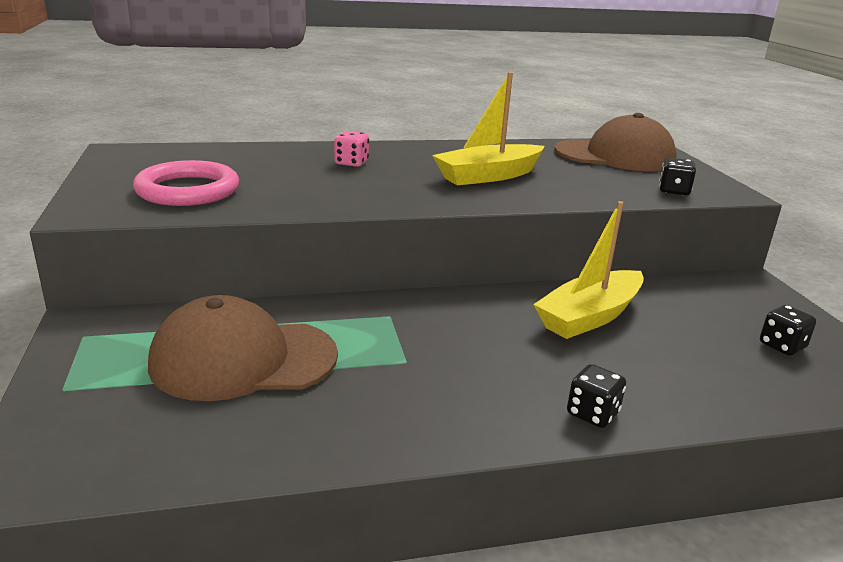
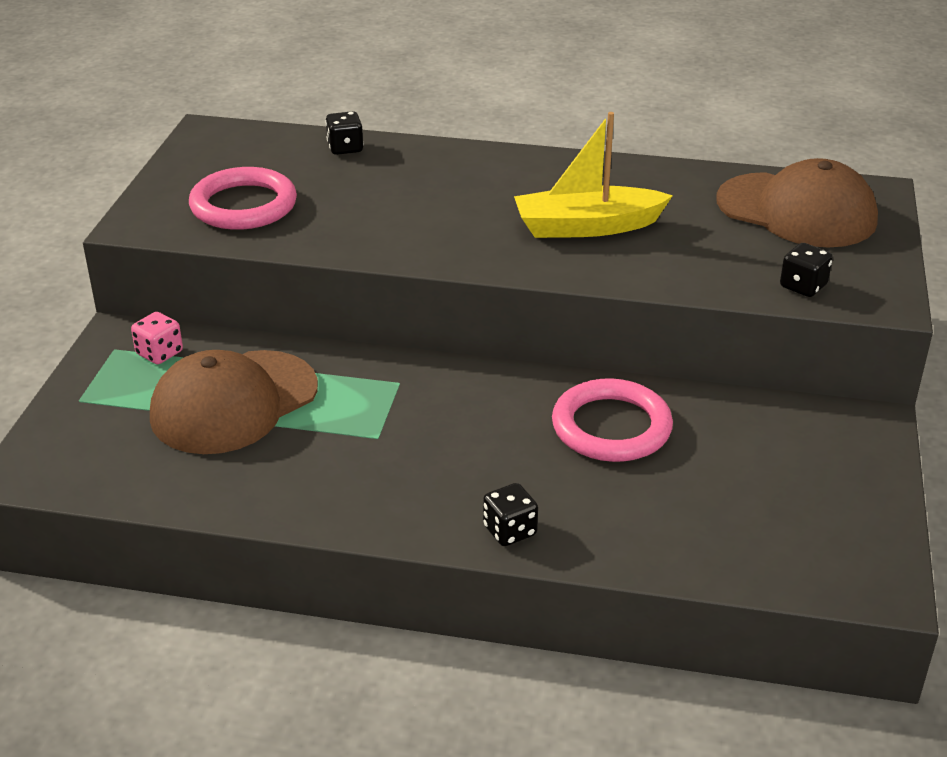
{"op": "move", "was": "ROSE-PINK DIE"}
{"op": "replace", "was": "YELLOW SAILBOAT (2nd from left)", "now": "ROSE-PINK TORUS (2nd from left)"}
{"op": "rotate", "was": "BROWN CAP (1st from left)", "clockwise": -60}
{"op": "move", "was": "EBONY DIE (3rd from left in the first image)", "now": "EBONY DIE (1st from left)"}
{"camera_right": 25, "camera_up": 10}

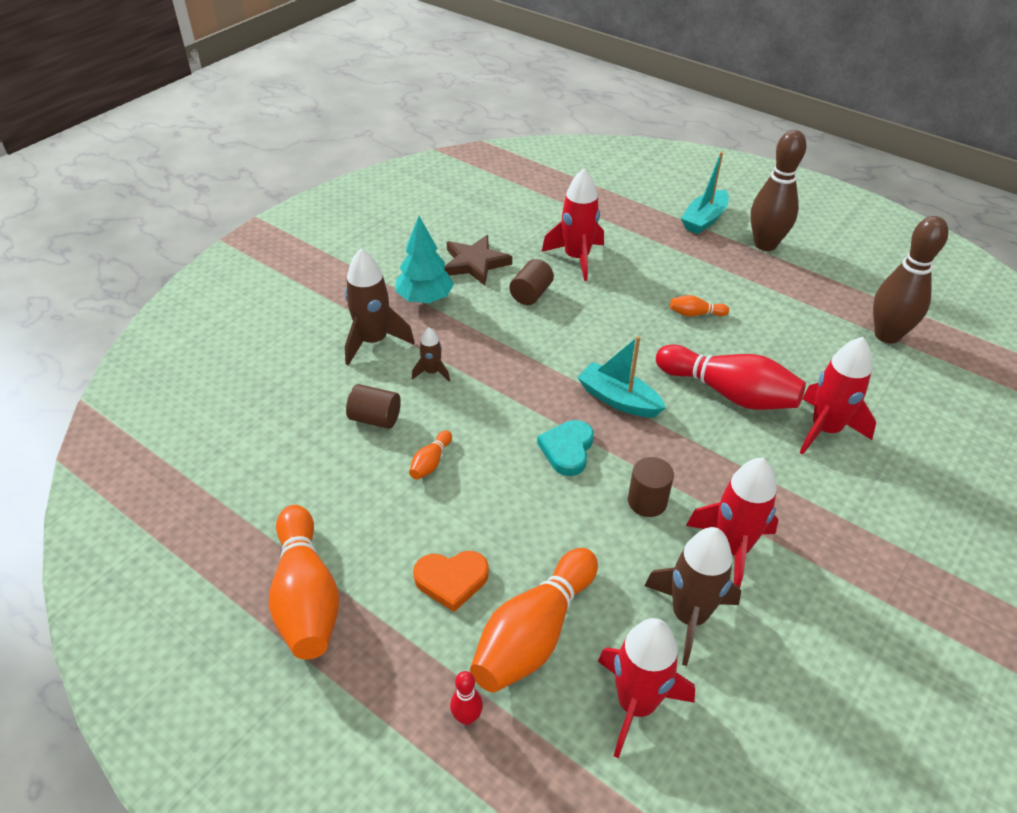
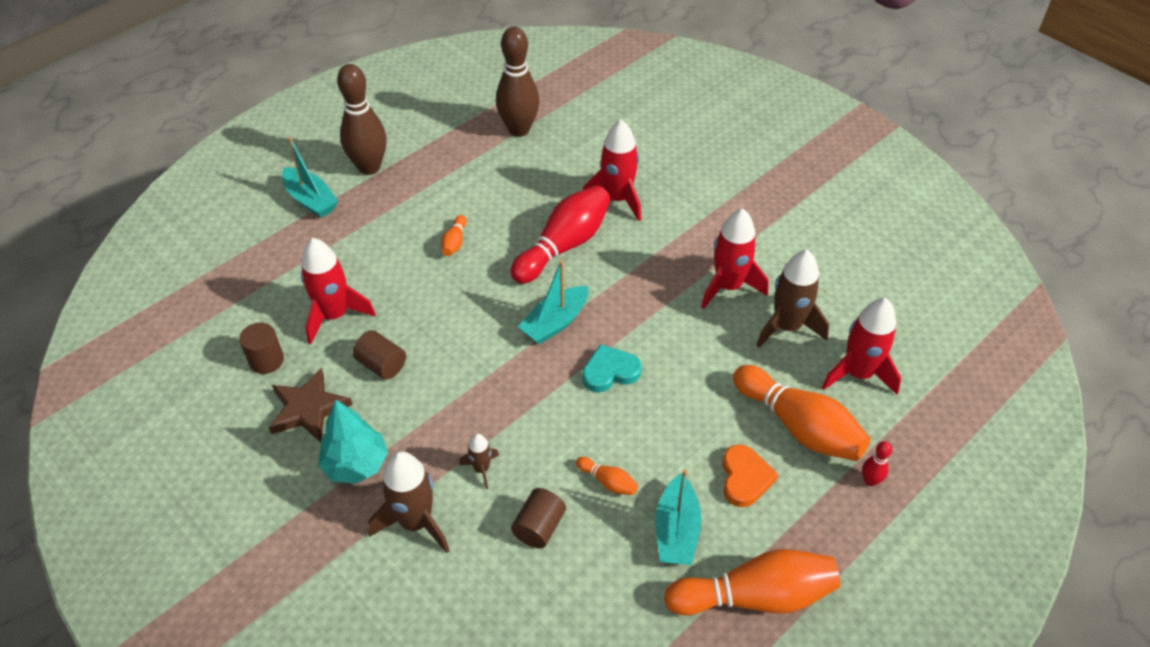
{"op": "rotate", "was": "AQUA HEART SHAPE", "clockwise": 135}
{"op": "move", "was": "BROWN CYLINDER SHAPE (3rd from left in the first image)", "now": "BROWN CYLINDER SHAPE (1st from left)"}
{"op": "insert", "now": "AQUA SAILBOAT (3rd from left)"}
{"camera_right": -80, "camera_up": 5}

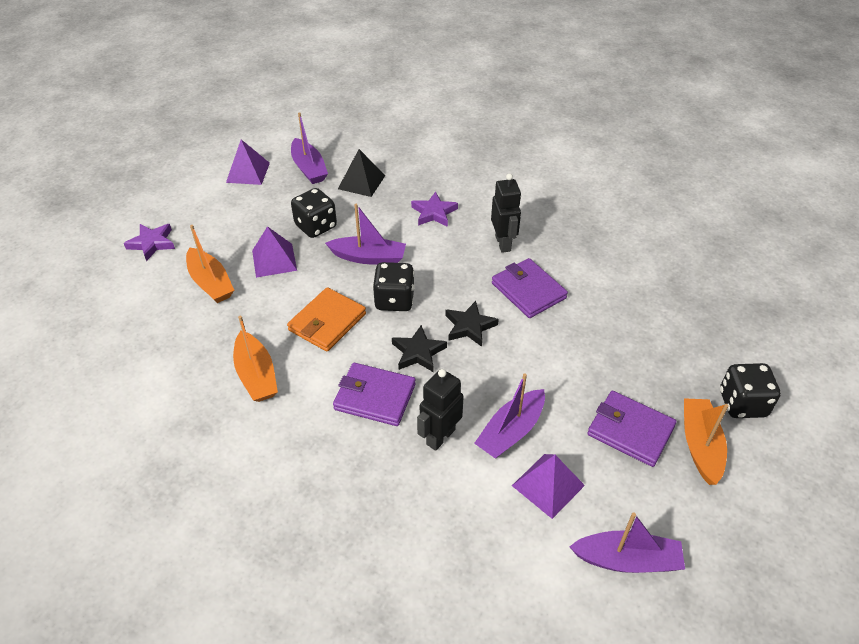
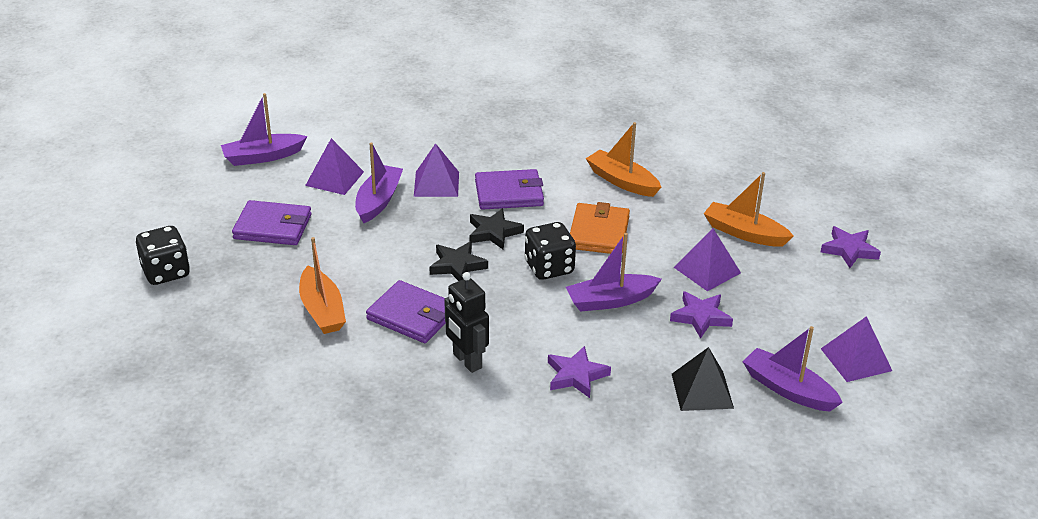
{"op": "replace", "was": "EBONY DIE (1st from left)", "now": "ROYAL PURPLE STAR (2nd from left)"}
{"op": "replace", "was": "EBONY TOY ROBOT (1st from left)", "now": "ROYAL PURPLE SOLID PYRAMID (2nd from left)"}
{"op": "move", "was": "ORANGE-COLOURED SAILBOAT (3rd from left in the first image)", "now": "ORANGE-COLOURED SAILBOAT (1st from left)"}
{"camera_right": 155, "camera_up": -10}

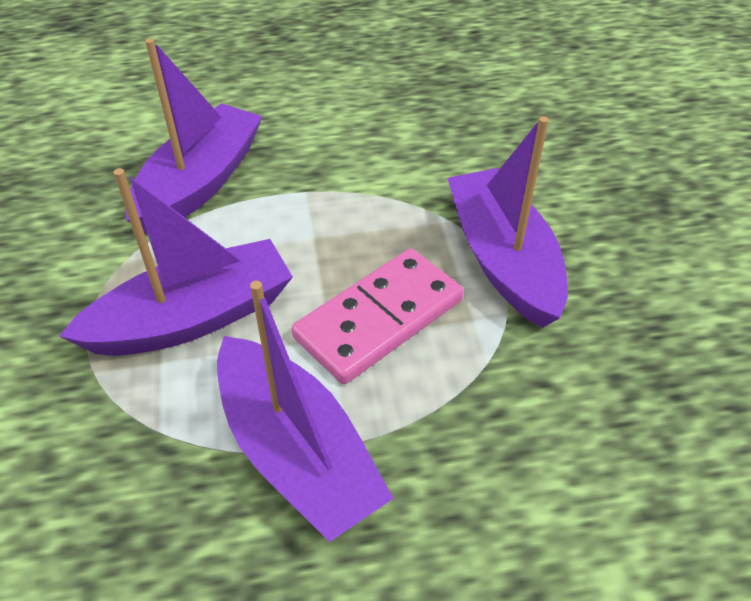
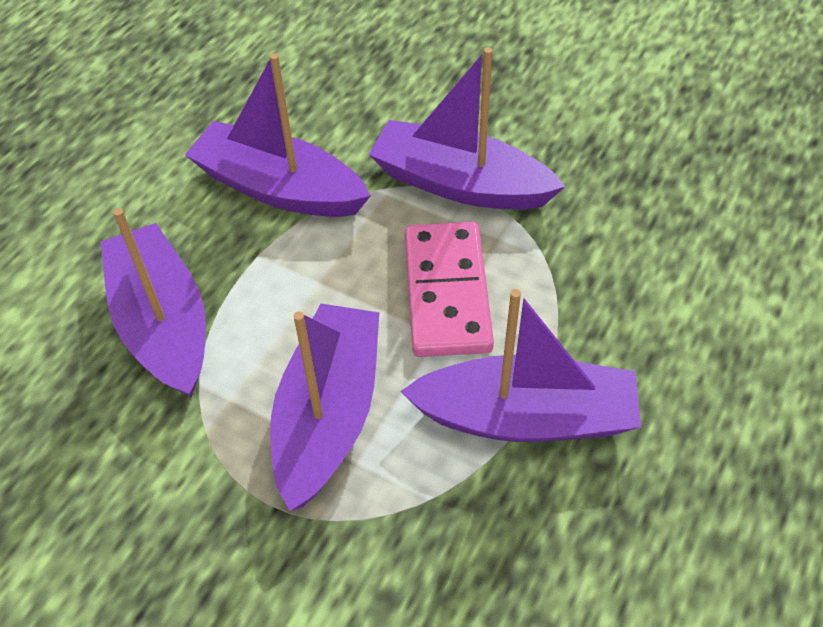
{"op": "insert", "now": "ROYAL PURPLE SAILBOAT (2nd from left)"}
{"camera_right": -50, "camera_up": 5}

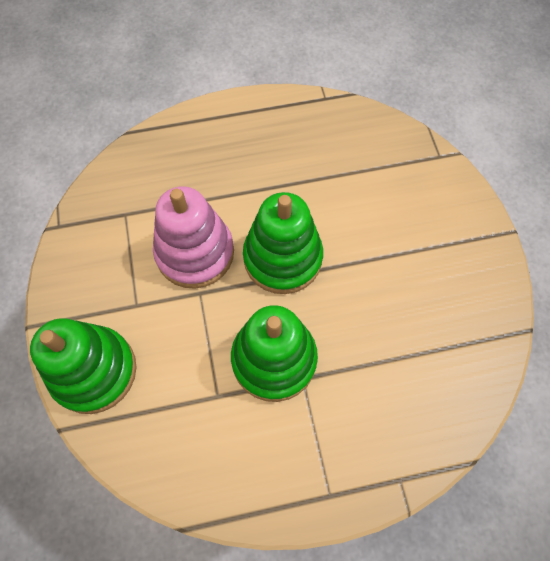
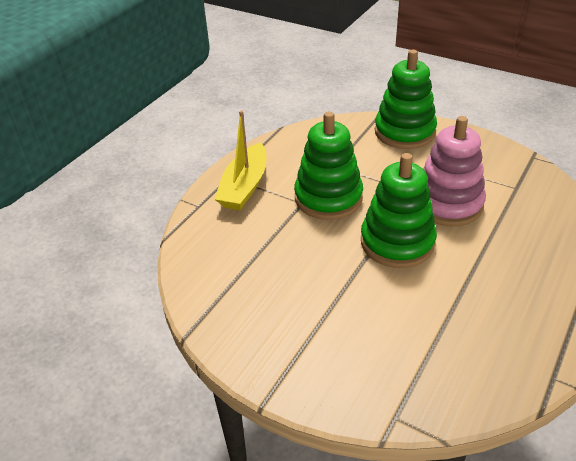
{"op": "insert", "now": "YELLOW SAILBOAT"}
{"camera_right": 135, "camera_up": -25}

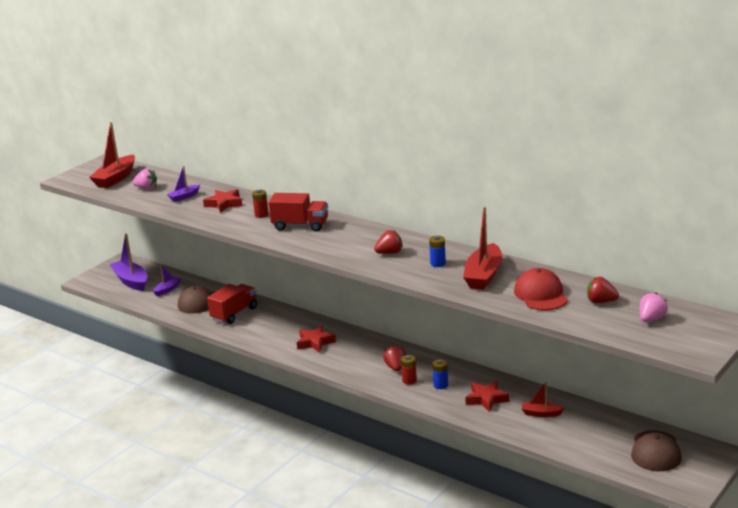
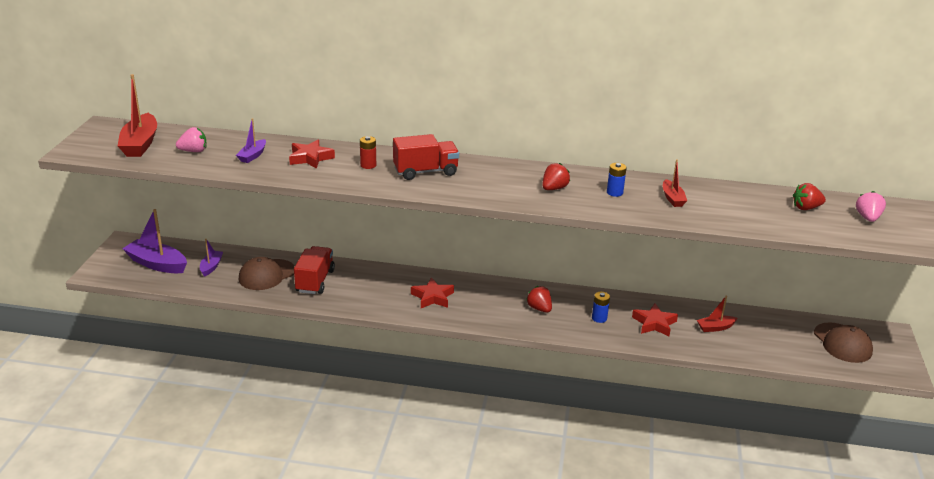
{"op": "resize", "was": "CRIMSON SAILBOAT (2nd from left)", "ratio": 0.54}
{"op": "delete", "was": "CRIMSON CAP"}
{"op": "delete", "was": "CRIMSON BATTERY (2nd from left)"}
{"camera_right": -30, "camera_up": 5}

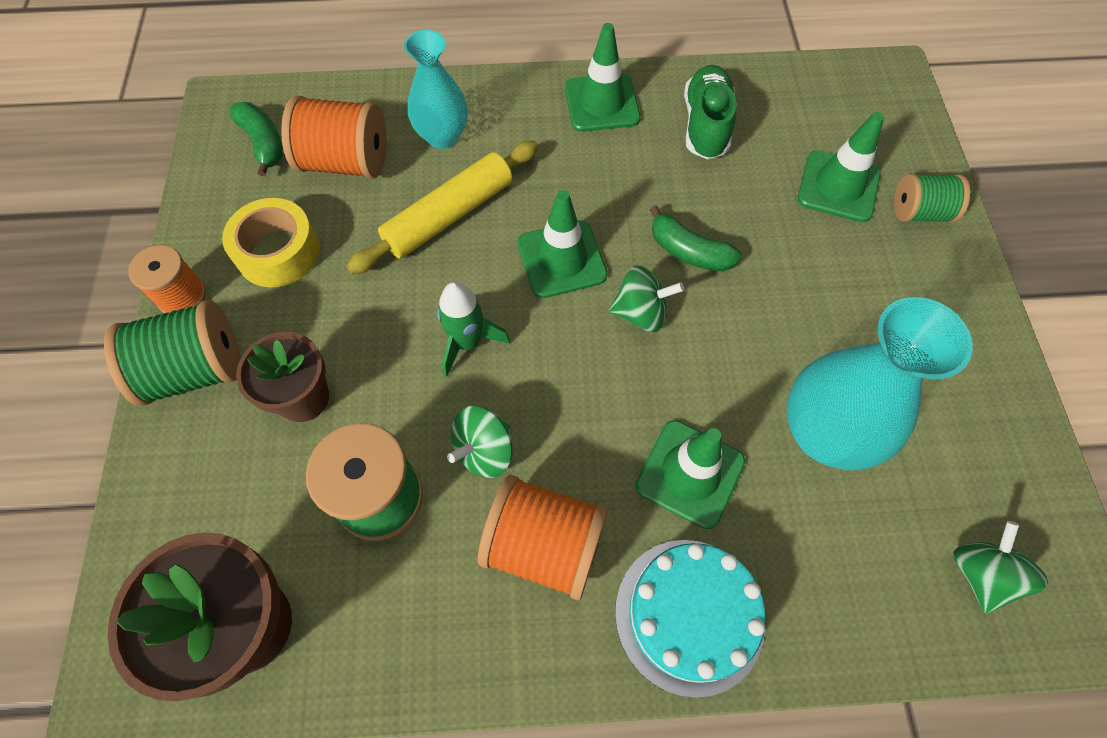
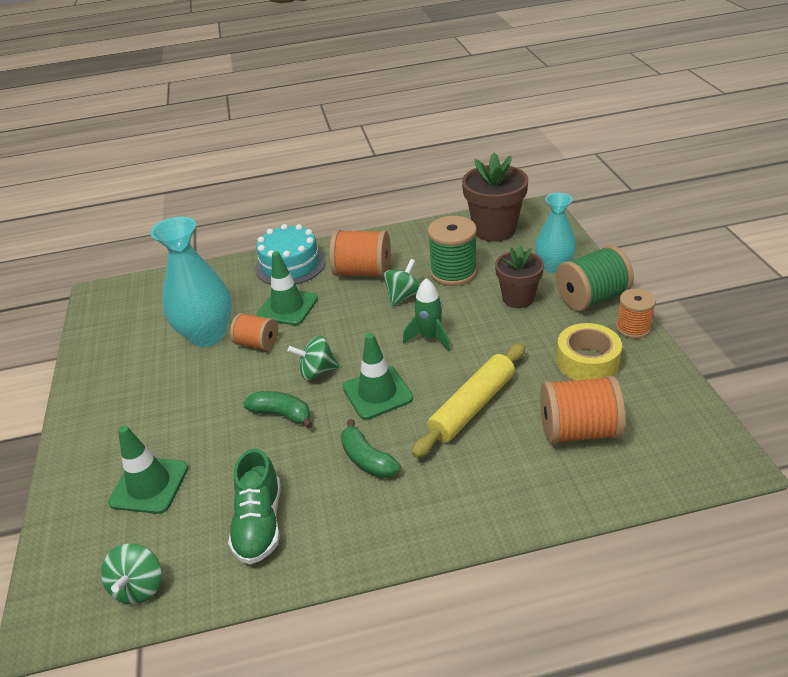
{"op": "delete", "was": "GREEN SAFETY CONE (2nd from left)"}
{"op": "move", "was": "AQUA TALL VASE (1st from left in the first image)", "now": "AQUA TALL VASE (2nd from left)"}
{"op": "move", "was": "GREEN BANANA (1st from left in the first image)", "now": "GREEN BANANA (2nd from left)"}
{"op": "delete", "was": "GREEN BOBBIN (3rd from left)"}
{"op": "move", "was": "GREEN TOY TOP (3rd from left in the first image)", "now": "GREEN TOY TOP (1st from left)"}
{"op": "insert", "now": "ORANGE-COLOURED BOBBIN (1st from left)"}
{"camera_right": 175, "camera_up": -25}

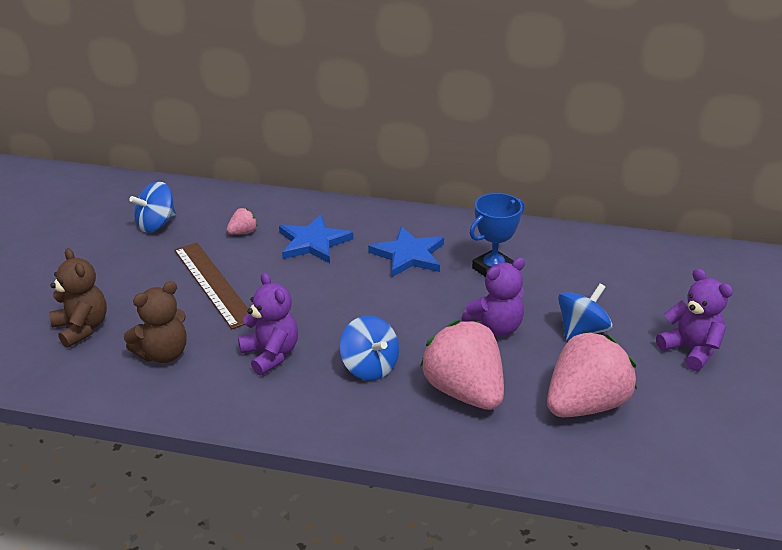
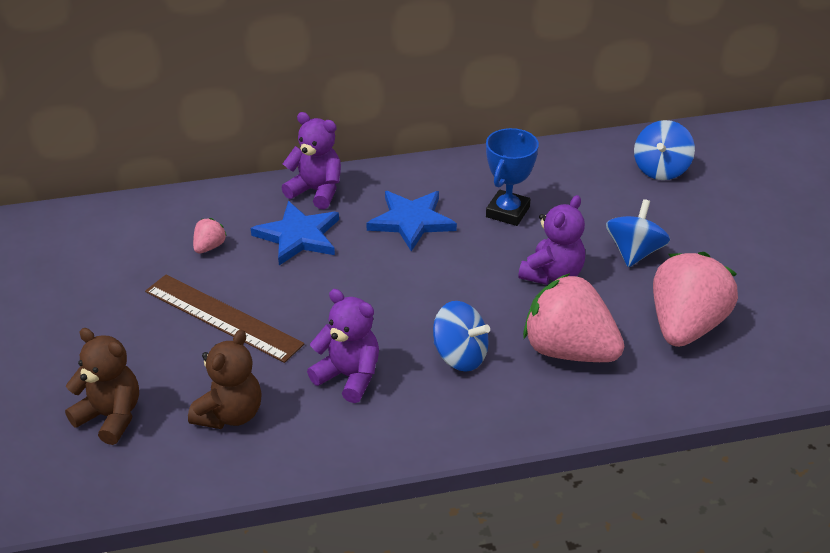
{"op": "move", "was": "BLUE TOY TOP (1st from left in the first image)", "now": "BLUE TOY TOP (3rd from left)"}
{"op": "move", "was": "ROYAL PURPLE TEDDY (3rd from left in the first image)", "now": "ROYAL PURPLE TEDDY (1st from left)"}
{"camera_right": -25, "camera_up": 5}

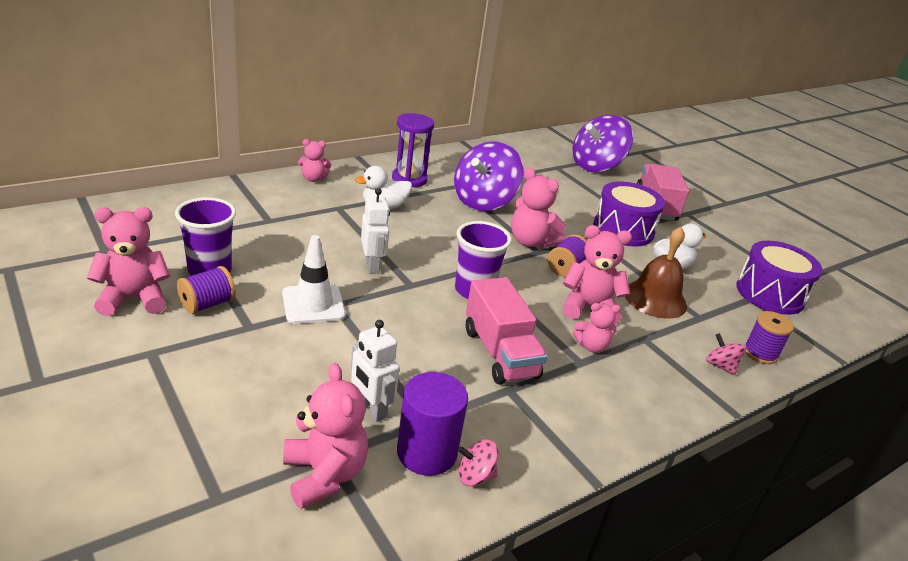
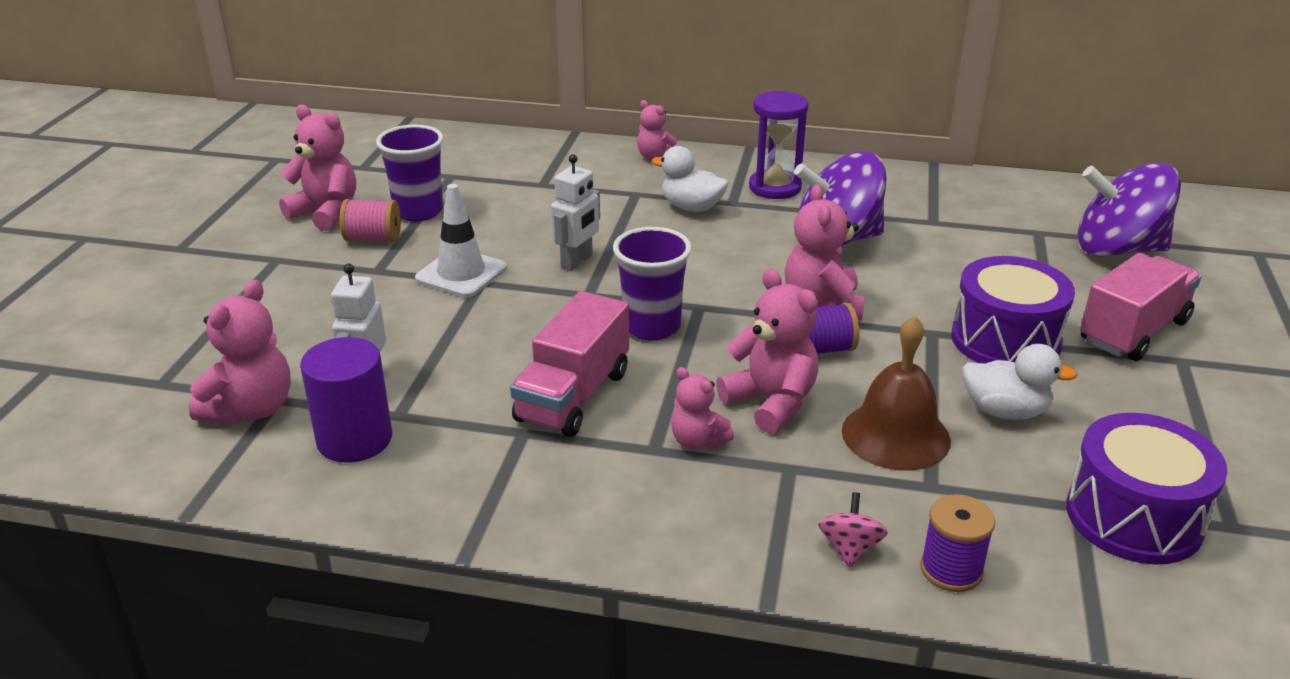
{"op": "recolor", "was": "ROYAL PURPLE BOBBIN (1st from left)", "now": "ROSE-PINK BOBBIN"}
{"op": "delete", "was": "ROSE-PINK TOY TOP (1st from left)"}
{"camera_right": 50, "camera_up": 0}

